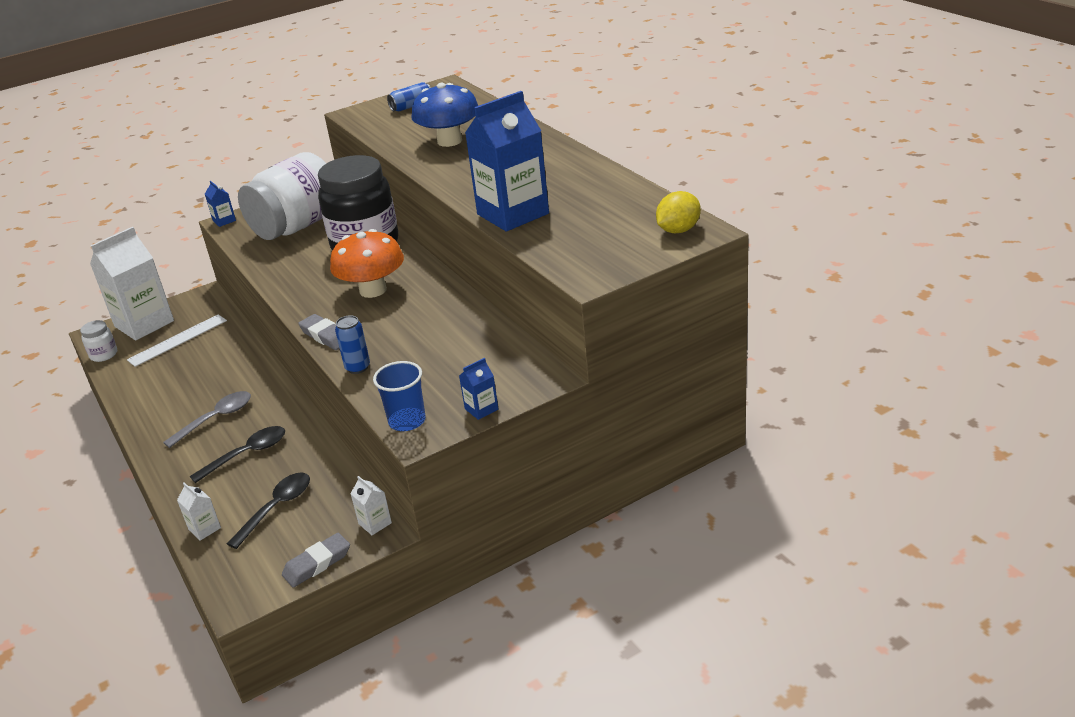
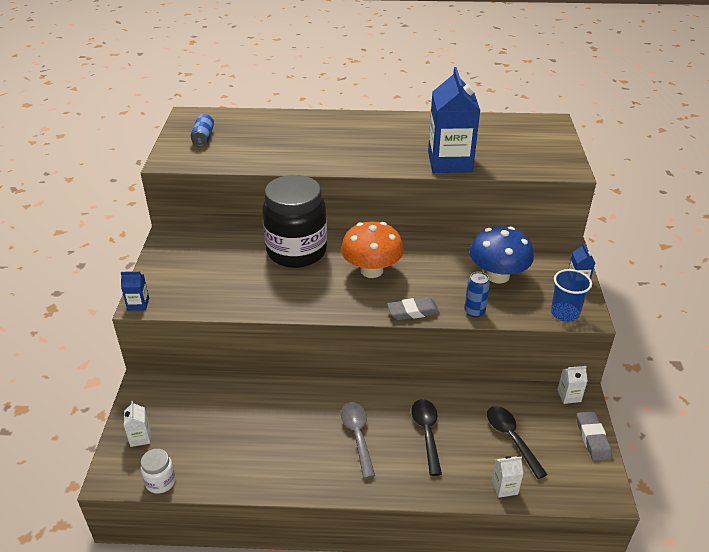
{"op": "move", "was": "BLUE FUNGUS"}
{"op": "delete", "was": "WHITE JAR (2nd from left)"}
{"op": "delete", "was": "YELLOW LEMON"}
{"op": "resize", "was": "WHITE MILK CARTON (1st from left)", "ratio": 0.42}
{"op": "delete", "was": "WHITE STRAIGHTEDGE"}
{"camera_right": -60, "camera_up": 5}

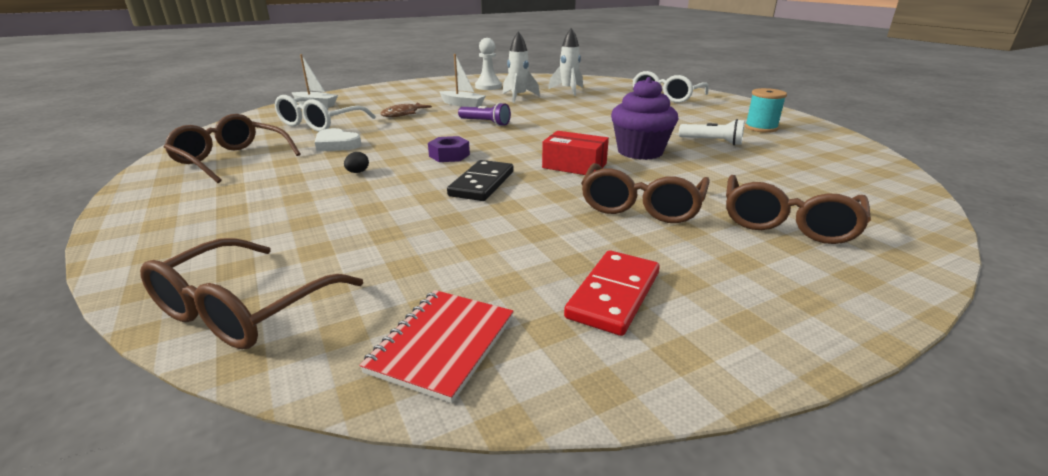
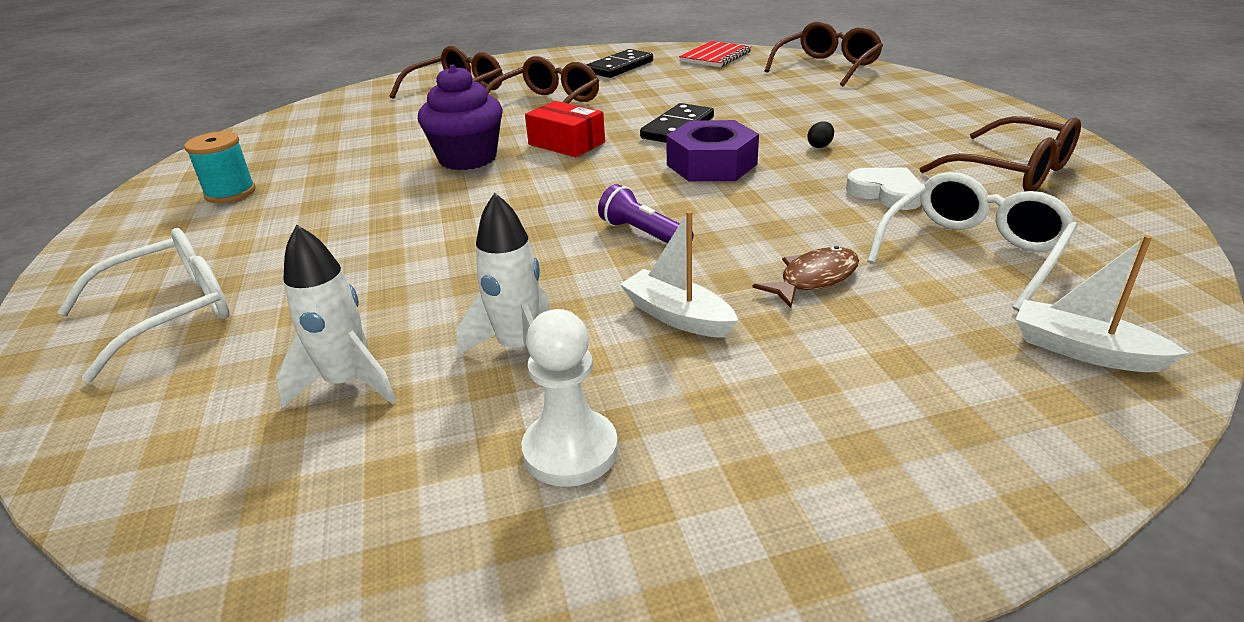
{"op": "delete", "was": "WHITE TORCH"}
{"op": "resize", "was": "ROYAL PURPLE HEXAGON NUT", "ratio": 1.68}
{"op": "recolor", "was": "CRIMSON DOMINO", "now": "EBONY DOMINO (1st from left)"}
{"camera_right": -165, "camera_up": 5}

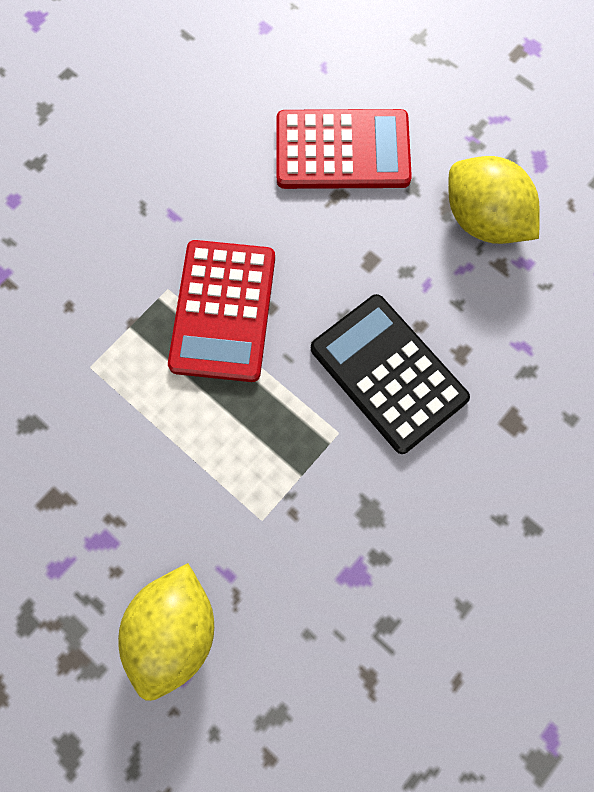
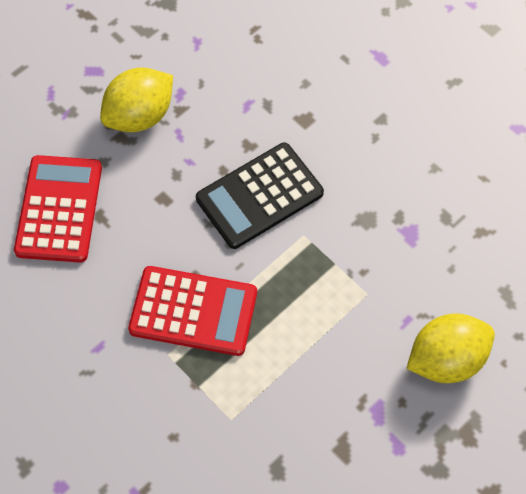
{"op": "rotate", "was": "YELLOW LEMON (1st from left in the first image)", "clockwise": -45}
{"camera_right": -85, "camera_up": -10}

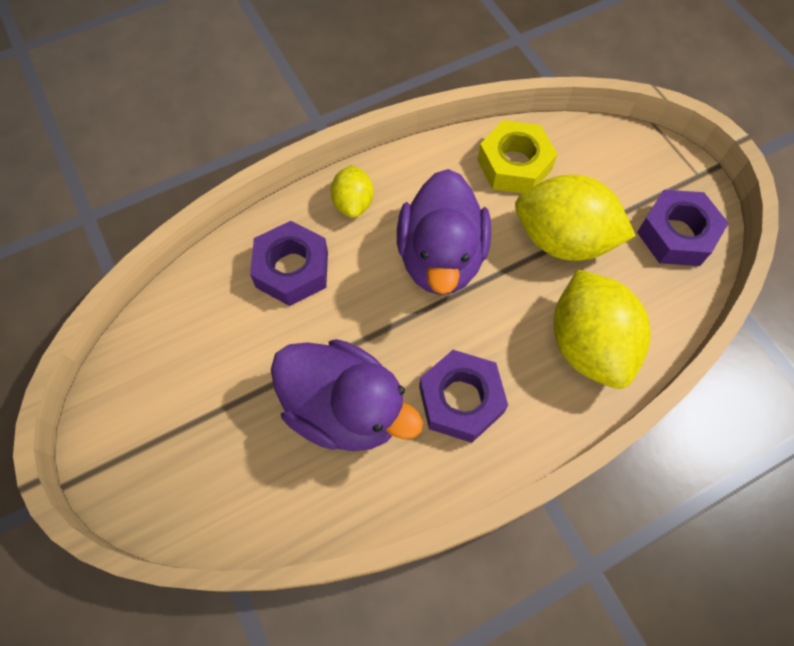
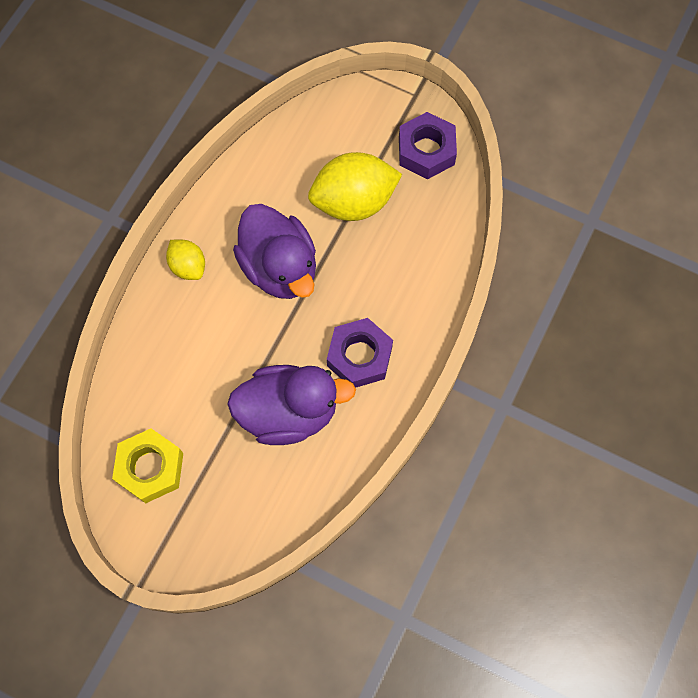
{"op": "move", "was": "YELLOW HEXAGON NUT"}
{"op": "delete", "was": "ROYAL PURPLE HEXAGON NUT (1st from left)"}
{"op": "delete", "was": "YELLOW LEMON (3rd from left)"}
{"camera_right": -35, "camera_up": 5}

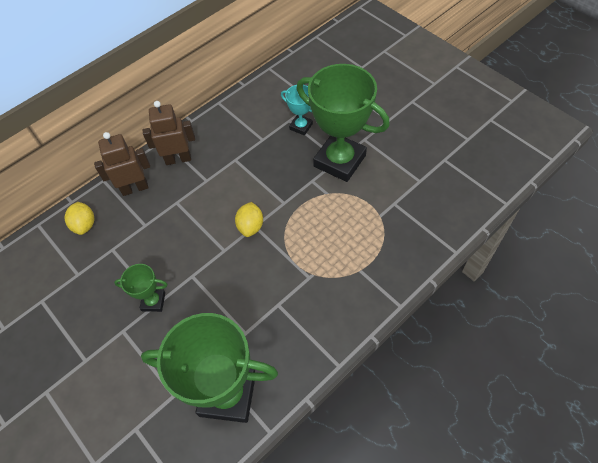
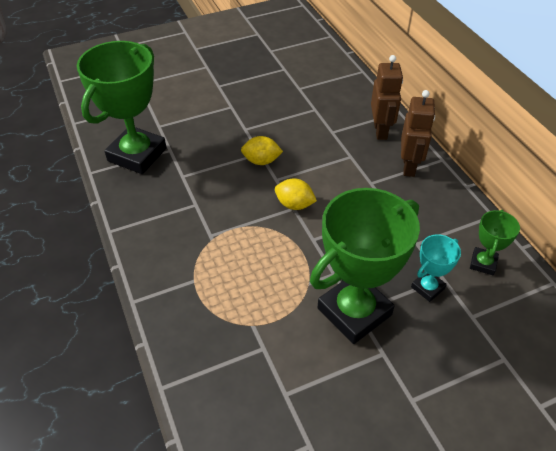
{"op": "move", "was": "YELLOW LEMON (1st from left)"}
{"op": "move", "was": "GREEN AWARD CUP (1st from left in the first image)", "now": "GREEN AWARD CUP (3rd from left)"}
{"camera_right": 105, "camera_up": -10}

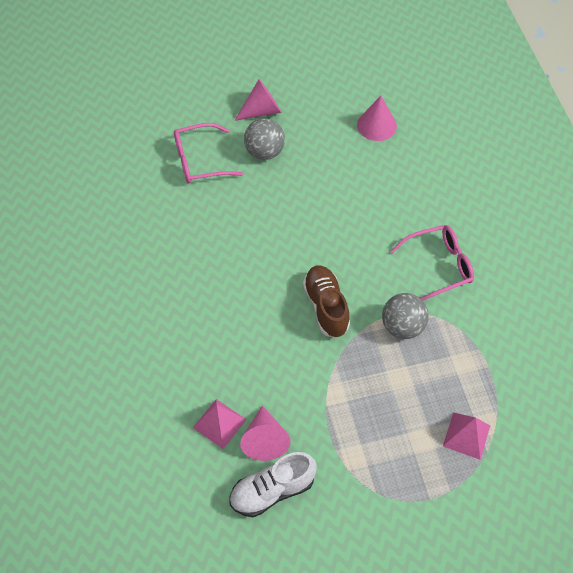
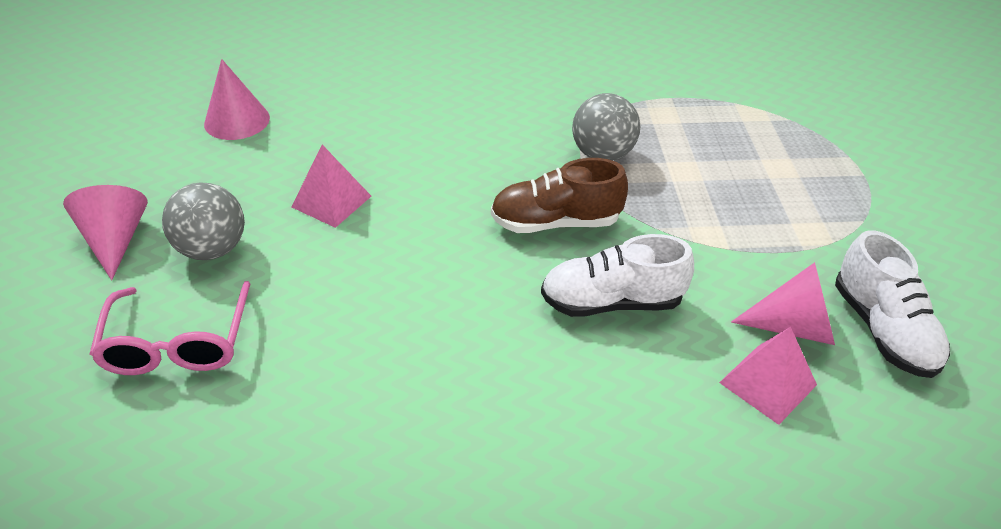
{"op": "delete", "was": "ROSE-PINK SPECTACLES (2nd from left)"}
{"op": "move", "was": "ROSE-PINK SOLID PYRAMID (2nd from left in the first image)", "now": "ROSE-PINK SOLID PYRAMID (1st from left)"}
{"op": "insert", "now": "WHITE SNEAKER (1st from left)"}
{"camera_right": -80, "camera_up": -15}

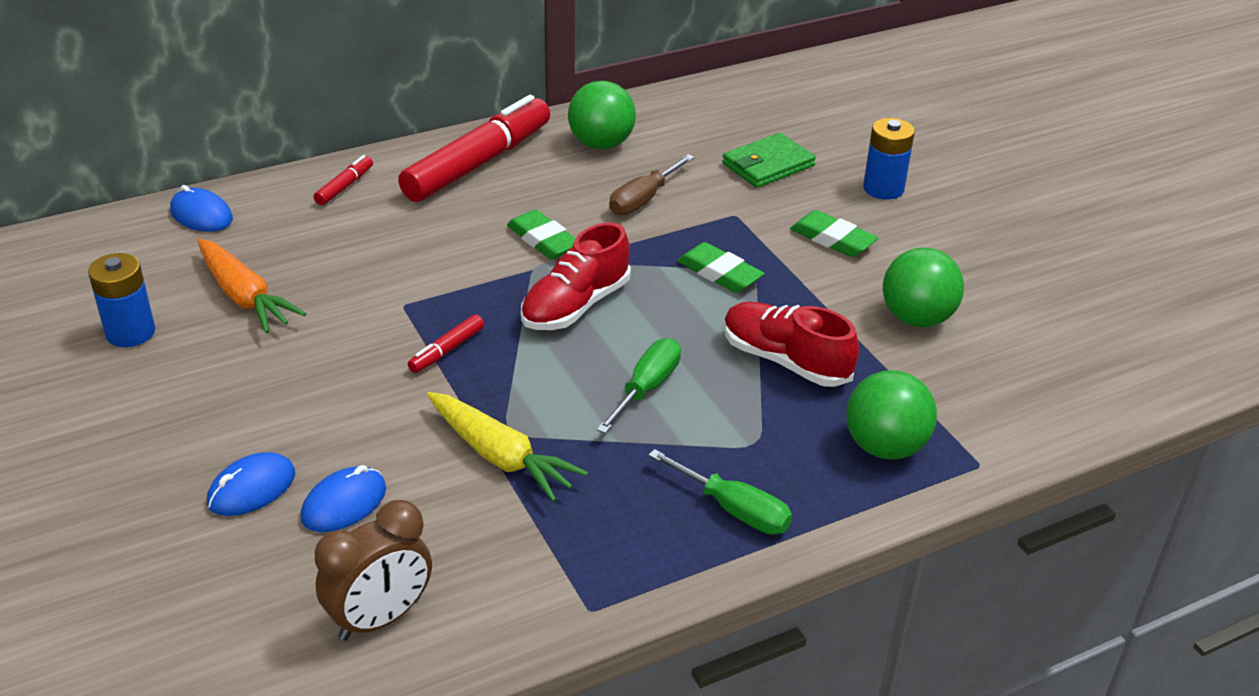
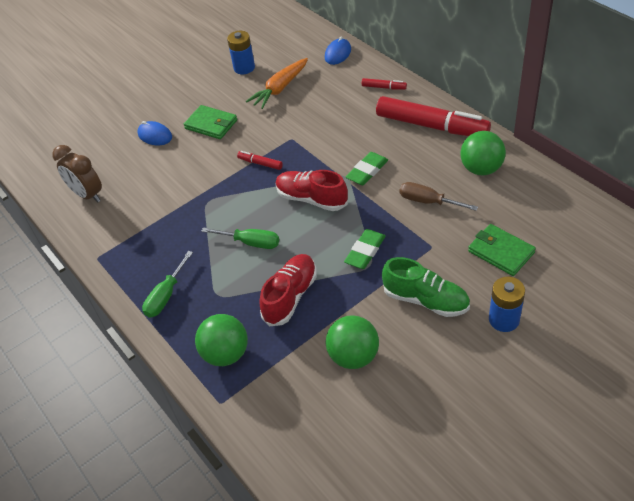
{"op": "replace", "was": "GREEN ERASER (3rd from left)", "now": "GREEN SNEAKER"}
{"op": "delete", "was": "YELLOW TOY CARROT"}
{"op": "delete", "was": "BLUE MOUSE (3rd from left)"}
{"op": "insert", "now": "GREEN BILLFOLD (1st from left)"}
{"camera_right": 85, "camera_up": 10}

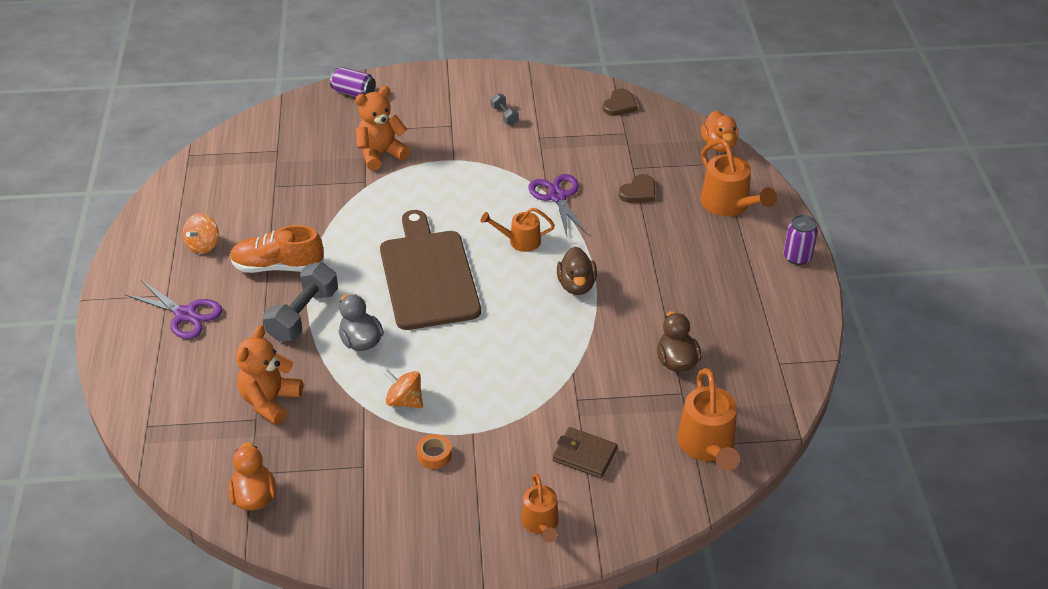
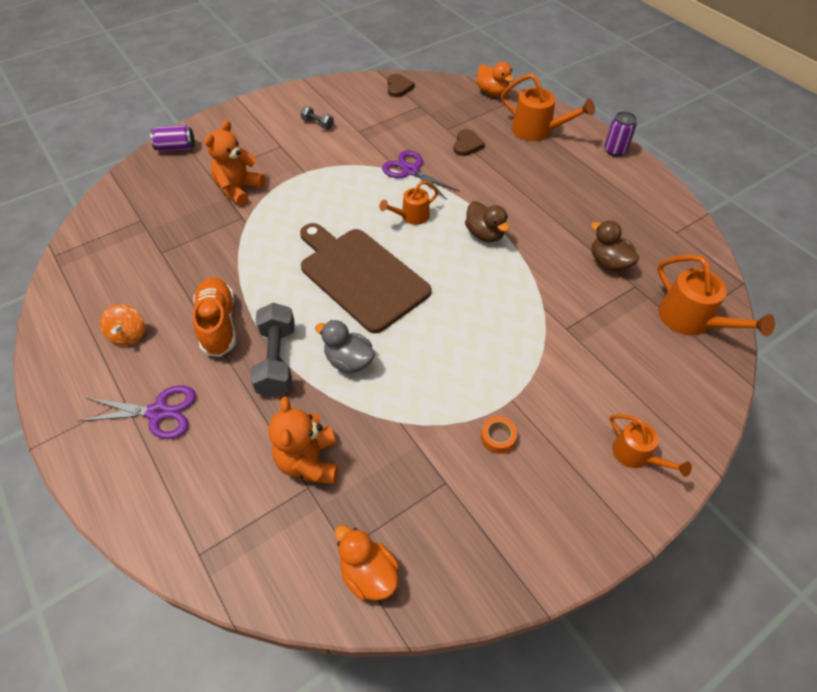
{"op": "rotate", "was": "ORANGE-COLOURED SNEAKER", "clockwise": 105}
{"op": "delete", "was": "ORANGE-COLOURED TOY TOP (2nd from left)"}
{"op": "delete", "was": "BROWN BILLFOLD"}
{"camera_right": -30, "camera_up": 10}

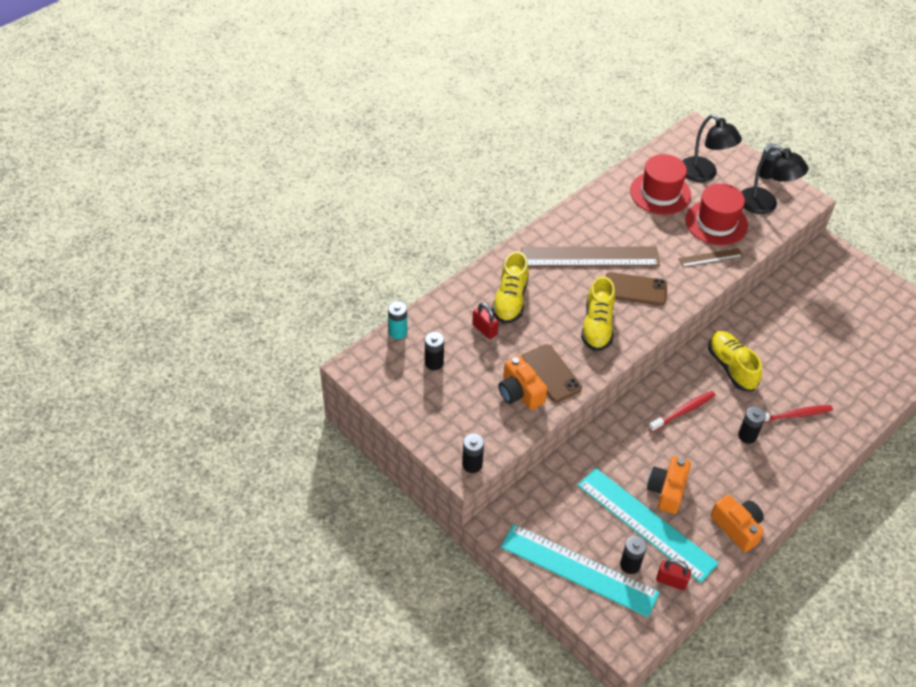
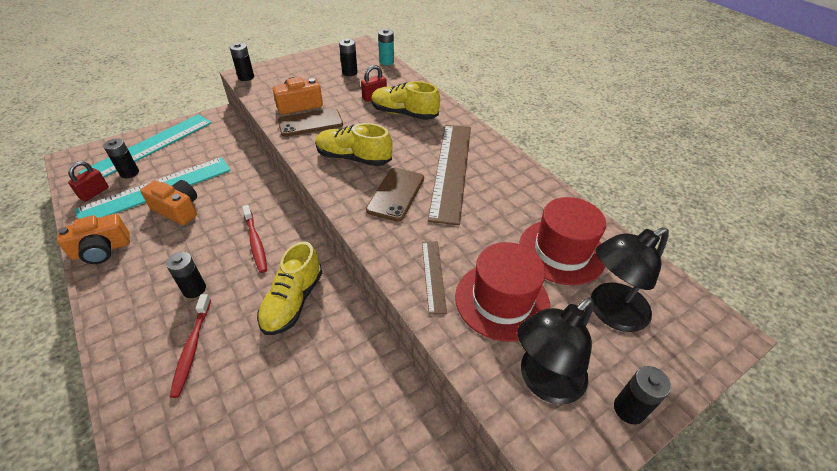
{"op": "rotate", "was": "YELLOW SNEAKER (3rd from left in the first image)", "clockwise": 120}
{"camera_right": 100, "camera_up": -5}

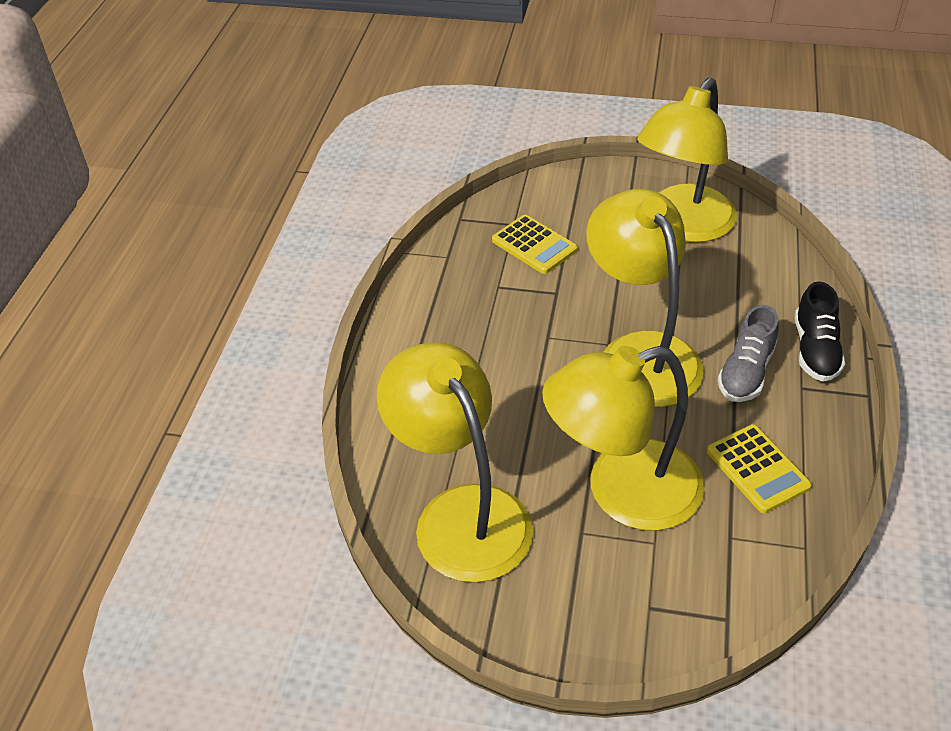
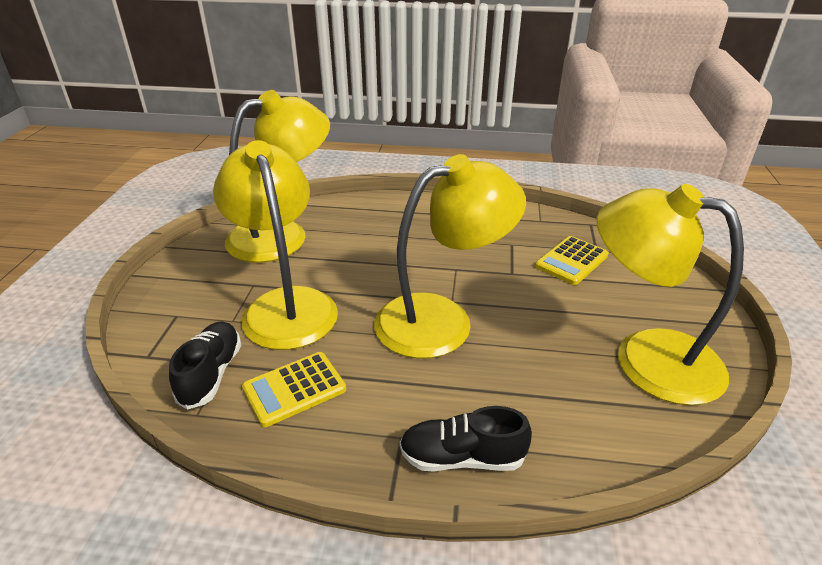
{"op": "delete", "was": "GRAY SNEAKER"}
{"op": "insert", "now": "EBONY SNEAKER (1st from left)"}
{"camera_right": 85, "camera_up": -10}

